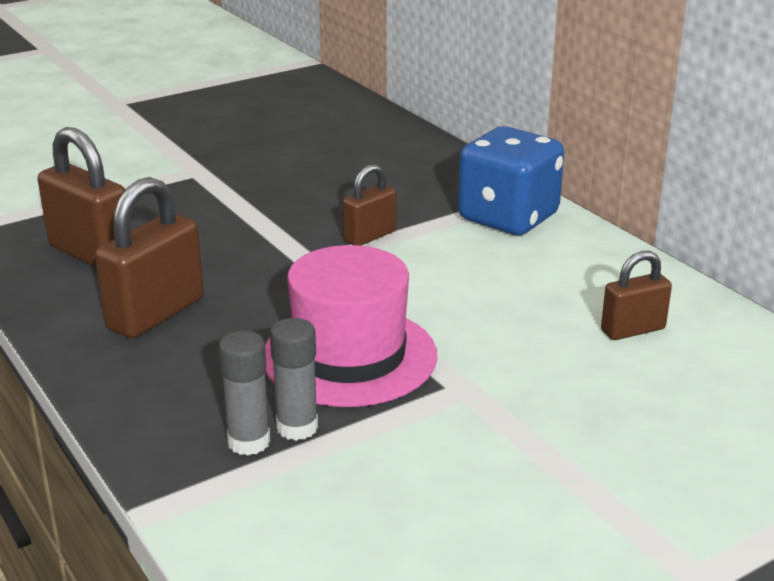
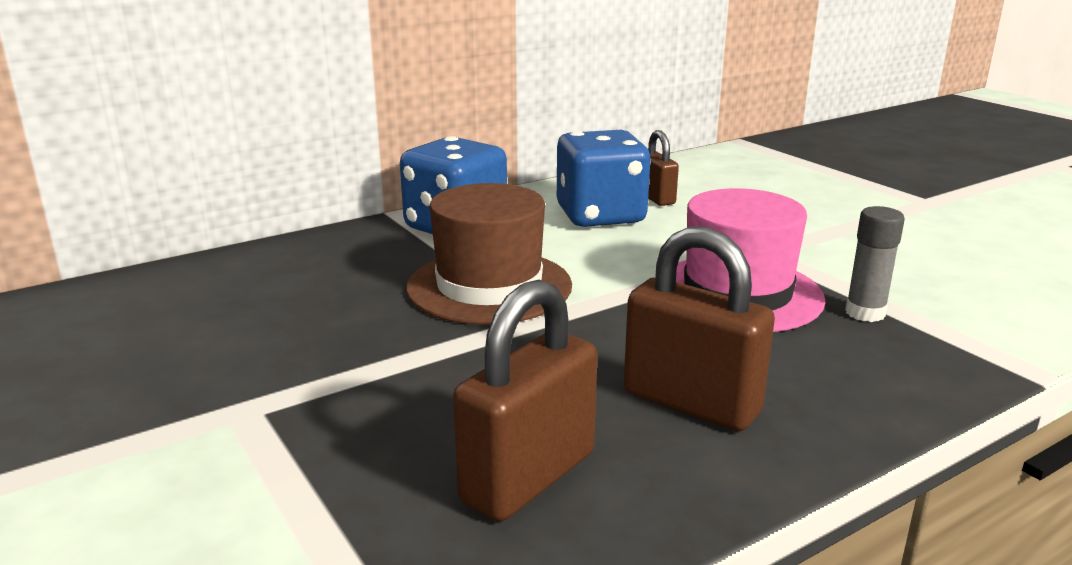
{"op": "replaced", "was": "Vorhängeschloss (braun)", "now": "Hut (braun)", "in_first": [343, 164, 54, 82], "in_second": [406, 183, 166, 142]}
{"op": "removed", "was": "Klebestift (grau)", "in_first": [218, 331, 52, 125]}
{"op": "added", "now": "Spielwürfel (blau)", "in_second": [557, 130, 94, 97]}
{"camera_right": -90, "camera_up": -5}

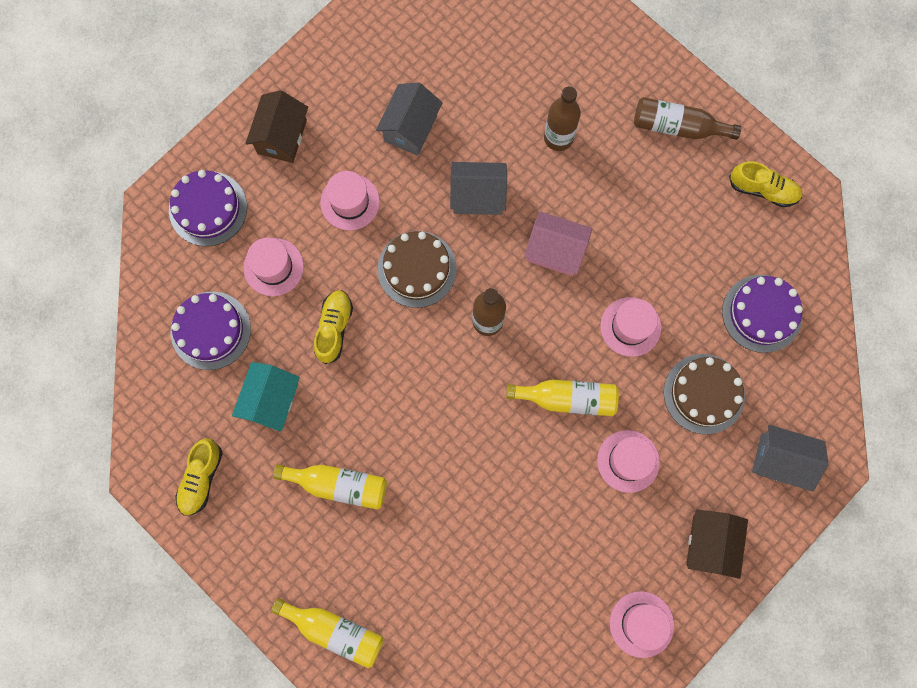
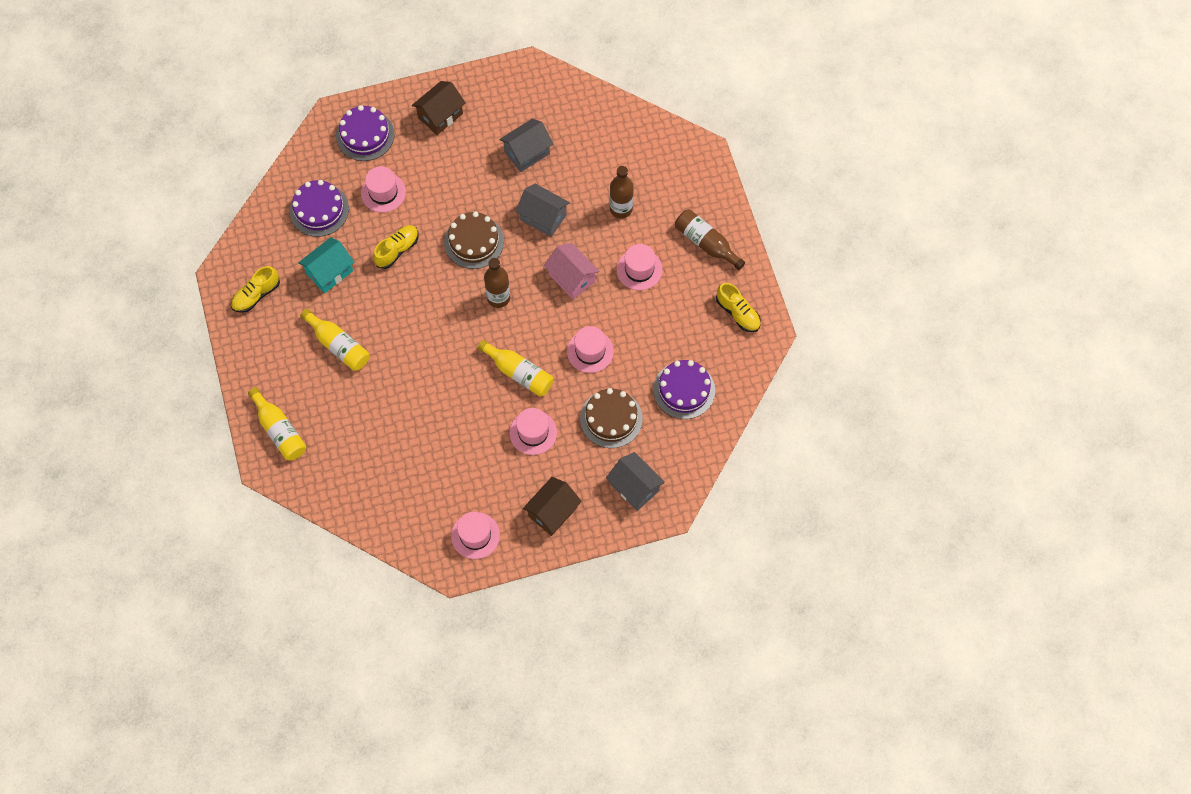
{"op": "moved", "was": "Hut (rosa)", "in_first": [320, 171, 60, 60], "in_second": [617, 244, 45, 46]}
{"camera_right": 30, "camera_up": -10}

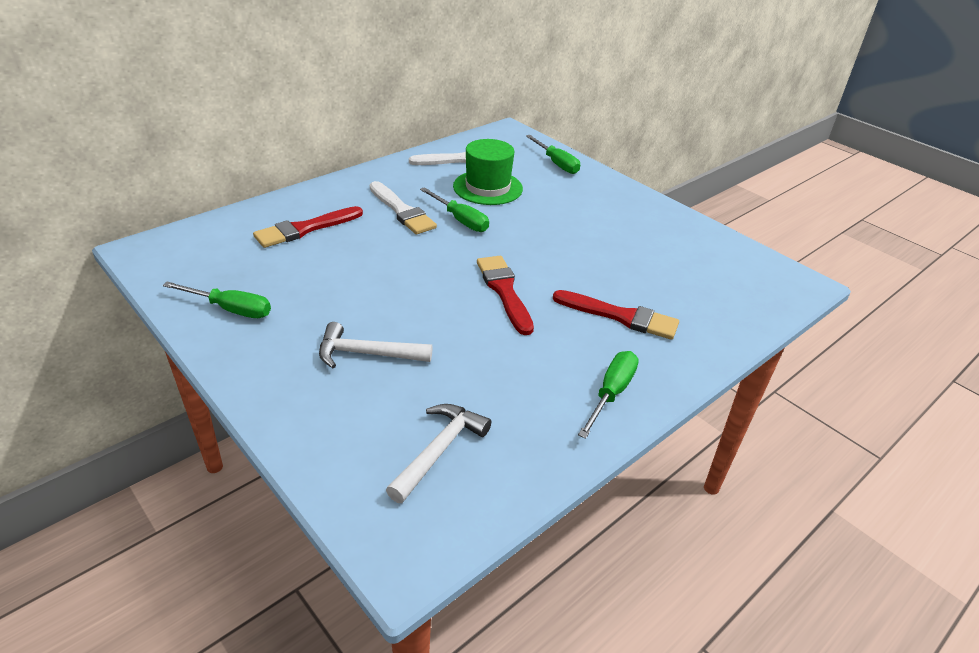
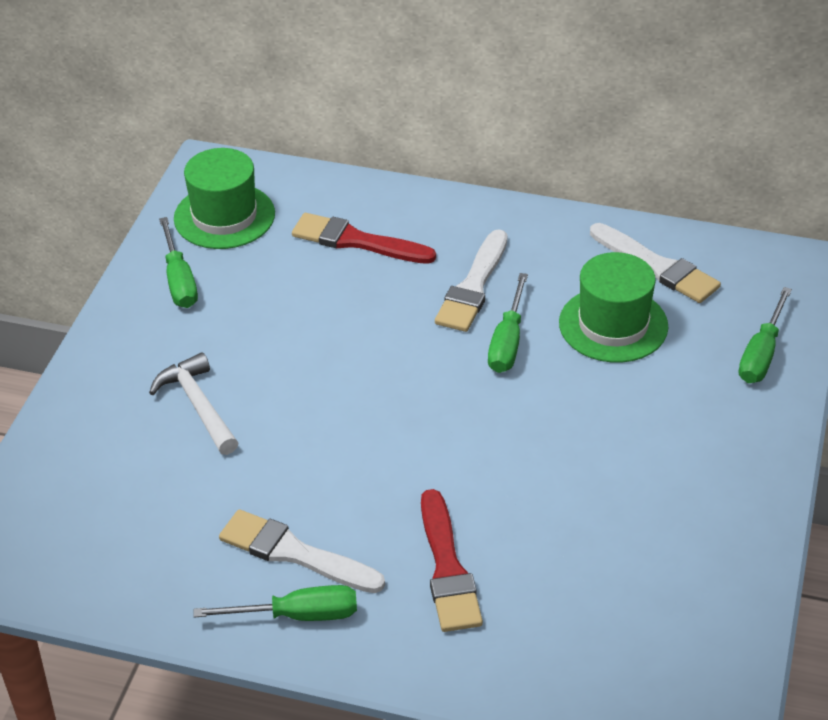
{"op": "removed", "was": "Pinsel (rot)", "in_first": [477, 256, 57, 79]}
{"op": "removed", "was": "Hammer (weiß)", "in_first": [386, 404, 105, 99]}
{"op": "added", "now": "Hut (grün)", "in_second": [174, 148, 101, 101]}
{"op": "added", "now": "Pinsel (weiß)", "in_second": [219, 509, 166, 84]}
{"camera_right": 60, "camera_up": 5}

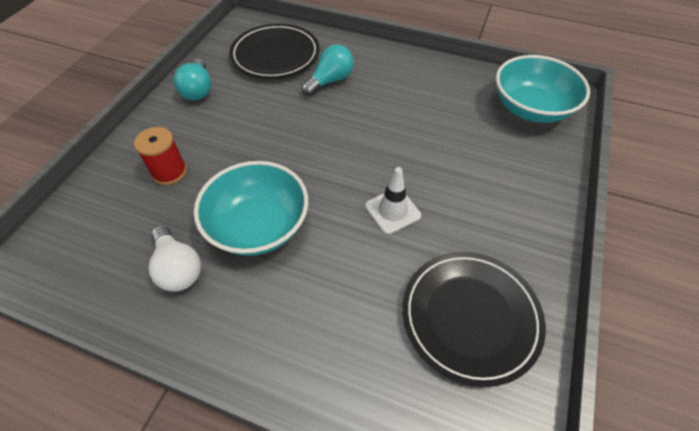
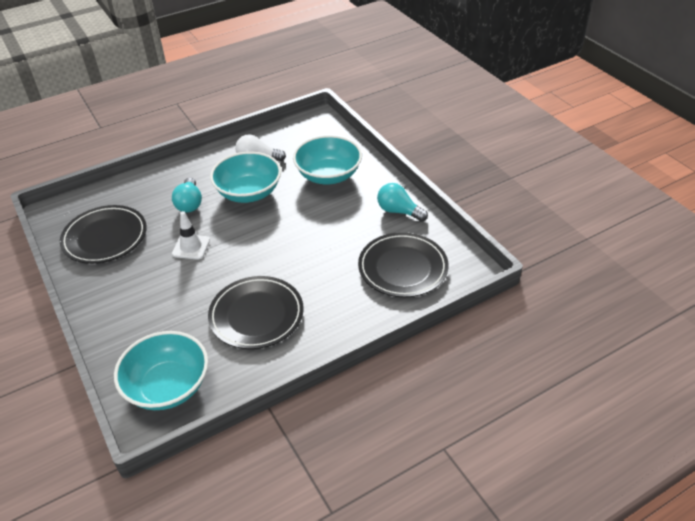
{"op": "moved", "was": "Glühbirne (türkis)", "in_first": [301, 45, 53, 51], "in_second": [172, 178, 30, 35]}
{"op": "replaced", "was": "Garnrolle (rot)", "now": "Schüssel (türkis)", "in_first": [134, 127, 53, 58], "in_second": [293, 135, 69, 50]}
{"op": "added", "now": "Teller (schwarz)", "in_second": [208, 276, 96, 73]}
{"camera_right": 130, "camera_up": -10}

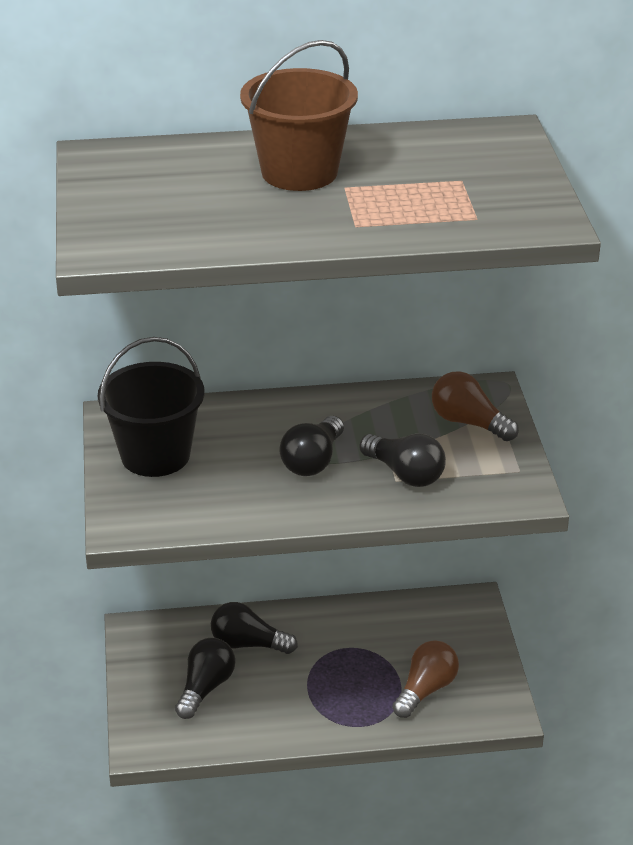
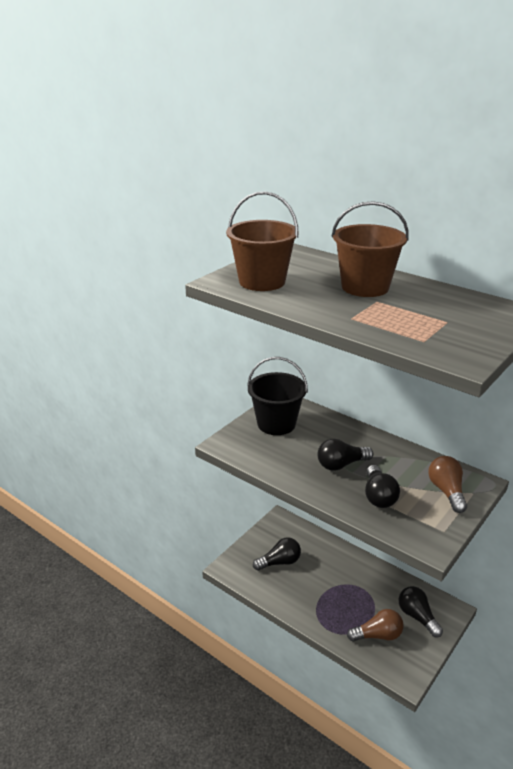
{"op": "moved", "was": "Glühbirne (schwarz)", "in_first": [211, 602, 87, 52], "in_second": [399, 586, 44, 51]}
{"op": "added", "now": "Eimer (braun)", "in_second": [226, 192, 73, 99]}
{"camera_right": 45, "camera_up": -5}

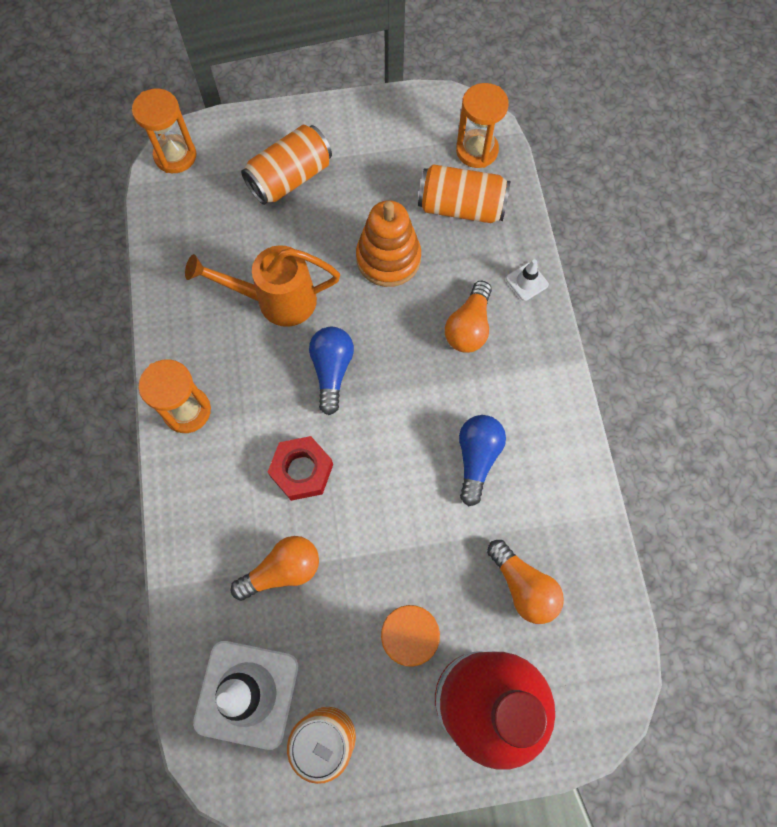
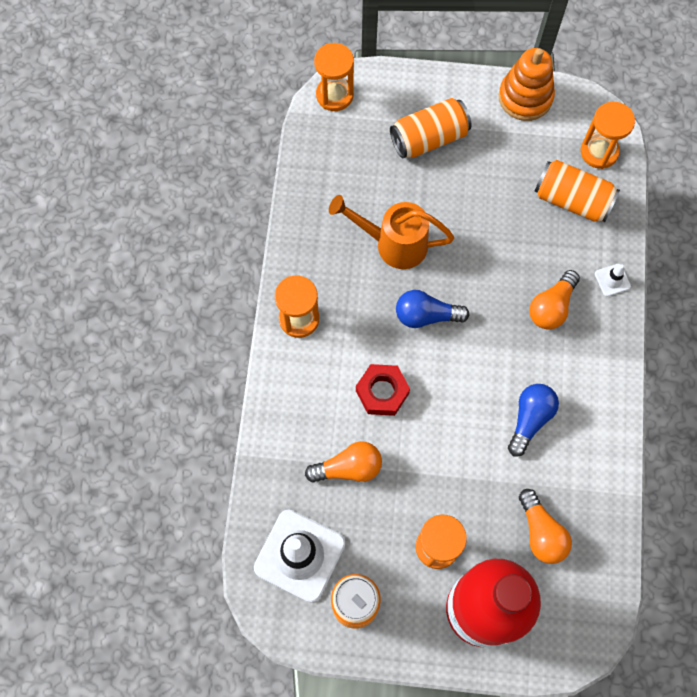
{"op": "moved", "was": "Stapelspielzeug (orange)", "in_first": [356, 200, 65, 87], "in_second": [499, 48, 56, 73]}
{"op": "turned", "was": "Glühbirne (blau)", "in_first": [309, 327, 45, 88], "in_second": [396, 290, 74, 38], "clockwise": -105}
{"camera_right": 15, "camera_up": 0}

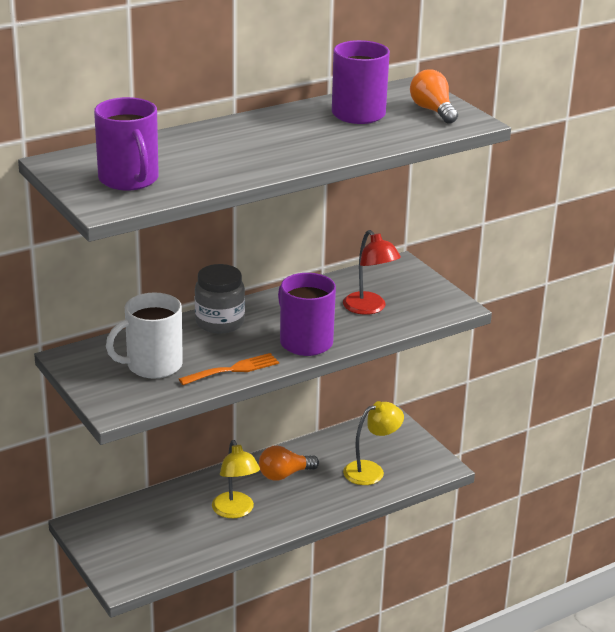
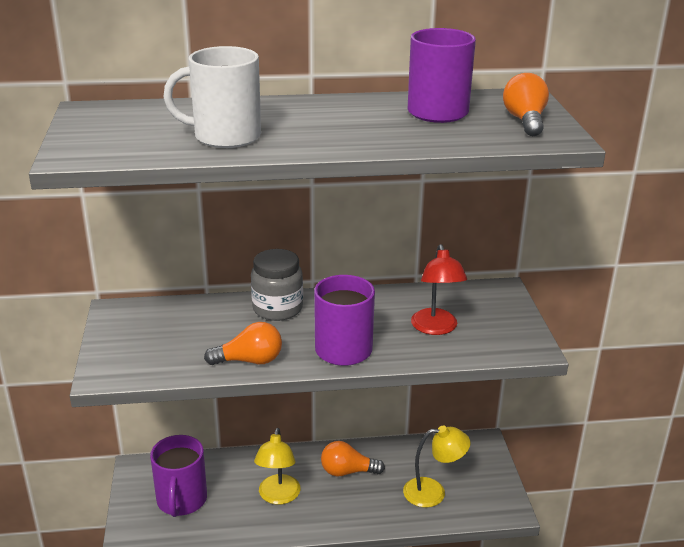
{"op": "moved", "was": "Tasse (lila)", "in_first": [94, 97, 65, 94], "in_second": [150, 435, 57, 82]}
{"op": "moved", "was": "Tasse (weiß)", "in_first": [106, 292, 77, 87], "in_second": [164, 46, 97, 102]}
{"op": "replaced", "was": "Gabel (orange)", "now": "Glühbirne (orange)", "in_first": [179, 353, 100, 32], "in_second": [204, 322, 78, 43]}
{"camera_right": 25, "camera_up": 0}

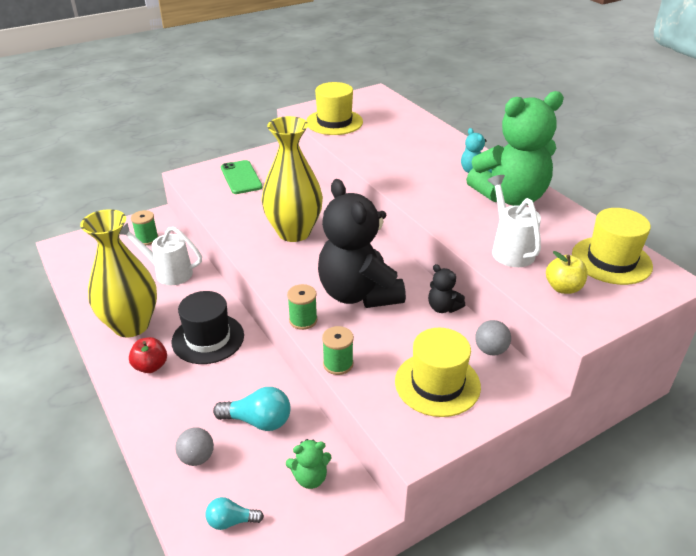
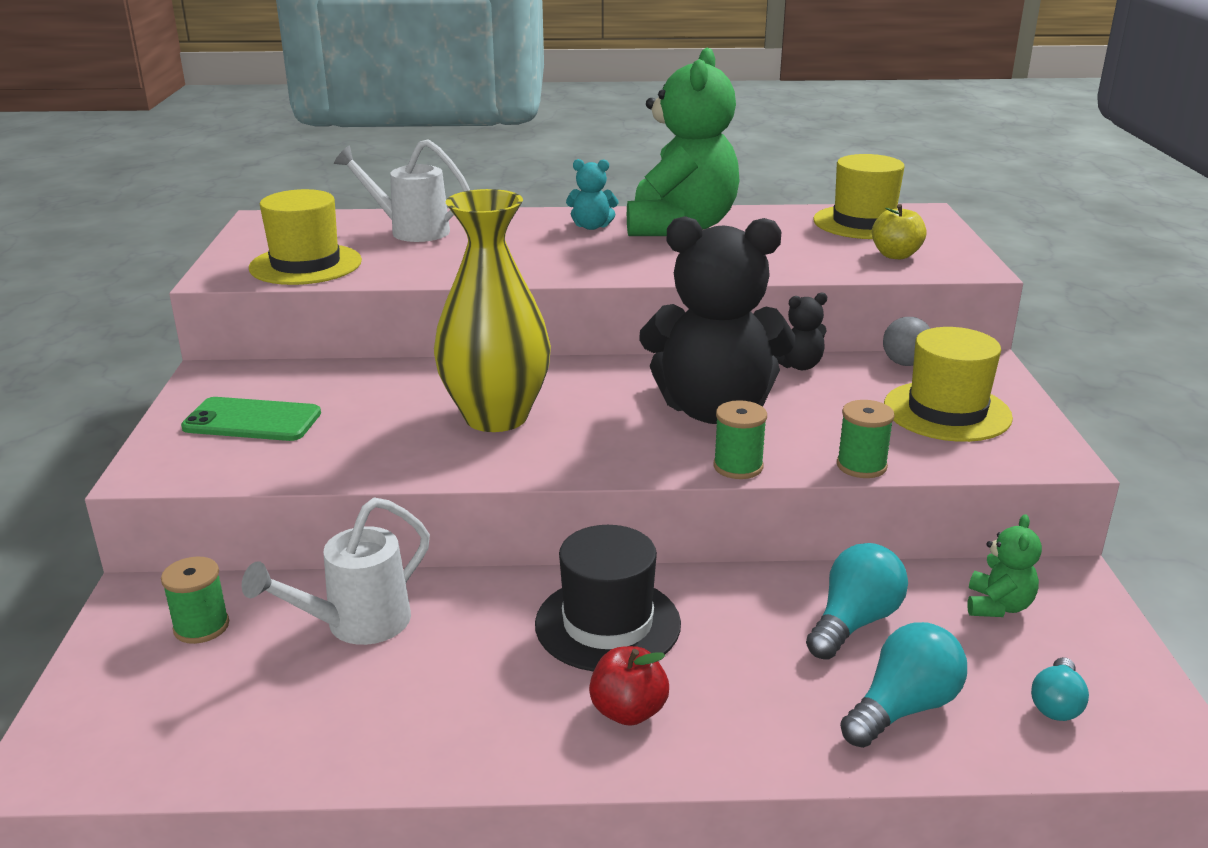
{"op": "moved", "was": "Gießkanne (weiß)", "in_first": [487, 175, 54, 92], "in_second": [334, 139, 136, 103]}
{"op": "removed", "was": "Vase (gelb)", "in_first": [80, 209, 77, 128]}
{"op": "replaced", "was": "Ball (grau)", "now": "Glühbirne (türkis)", "in_first": [175, 427, 39, 39], "in_second": [840, 622, 127, 126]}
{"camera_right": -60, "camera_up": -10}

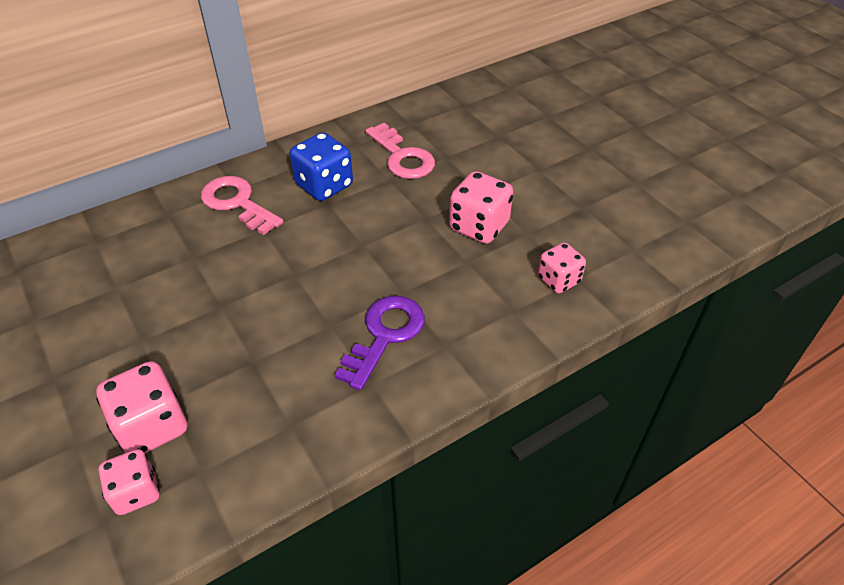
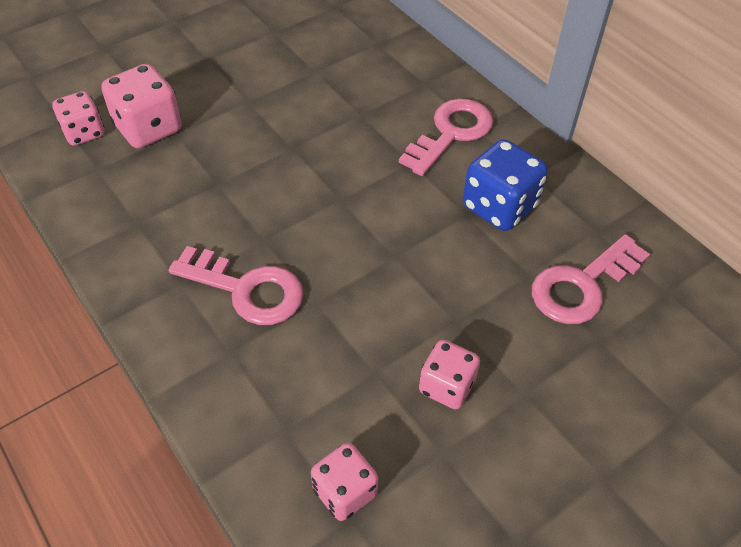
{"op": "resized", "was": "Spielwürfel (rosa)", "in_first": [449, 171, 64, 73], "in_second": [419, 340, 61, 69], "ratio": 0.66}
{"op": "recoloured", "was": "Schlüssel (lila)", "now": "Schlüssel (rosa)", "in_first": [335, 296, 90, 94], "in_second": [168, 246, 136, 79]}
{"camera_right": 85, "camera_up": 5}

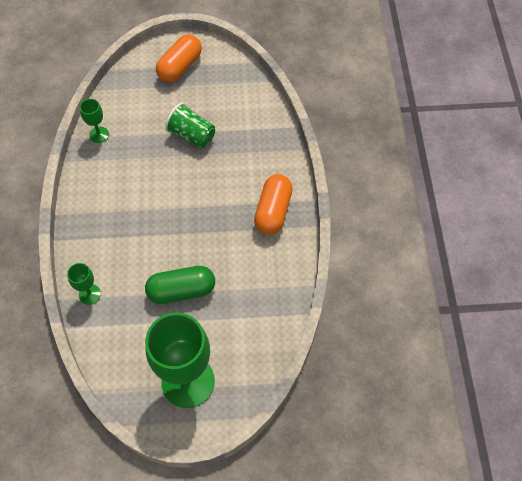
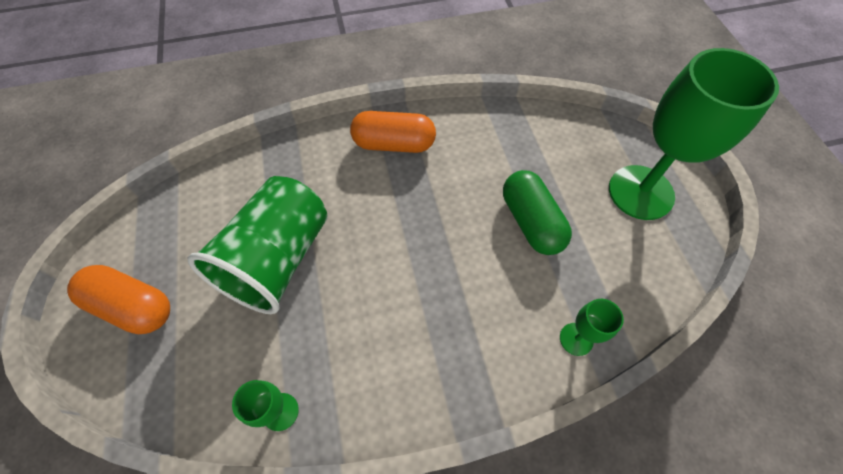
{"op": "resized", "was": "Becher (grün)", "in_first": [165, 103, 50, 46], "in_second": [188, 176, 140, 138], "ratio": 1.7}
{"camera_right": -100, "camera_up": 0}

